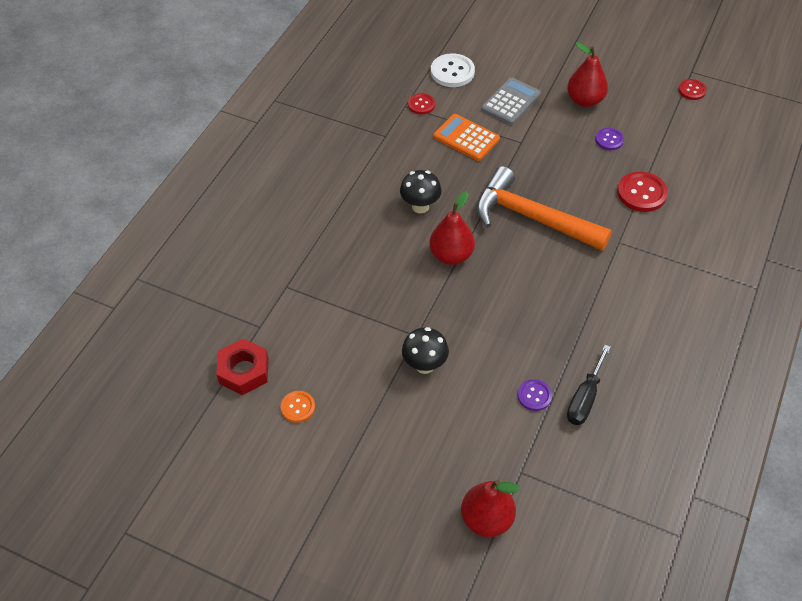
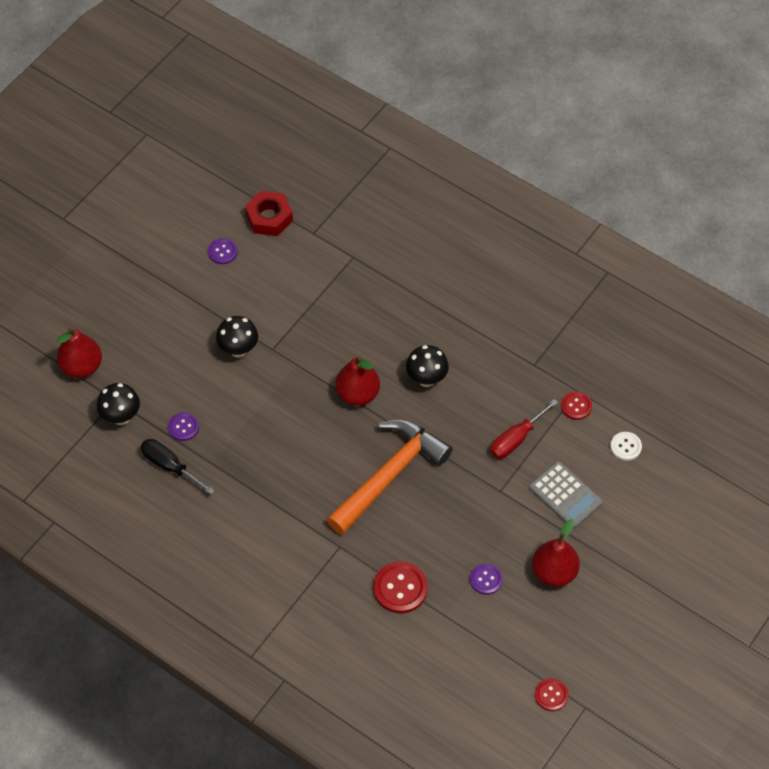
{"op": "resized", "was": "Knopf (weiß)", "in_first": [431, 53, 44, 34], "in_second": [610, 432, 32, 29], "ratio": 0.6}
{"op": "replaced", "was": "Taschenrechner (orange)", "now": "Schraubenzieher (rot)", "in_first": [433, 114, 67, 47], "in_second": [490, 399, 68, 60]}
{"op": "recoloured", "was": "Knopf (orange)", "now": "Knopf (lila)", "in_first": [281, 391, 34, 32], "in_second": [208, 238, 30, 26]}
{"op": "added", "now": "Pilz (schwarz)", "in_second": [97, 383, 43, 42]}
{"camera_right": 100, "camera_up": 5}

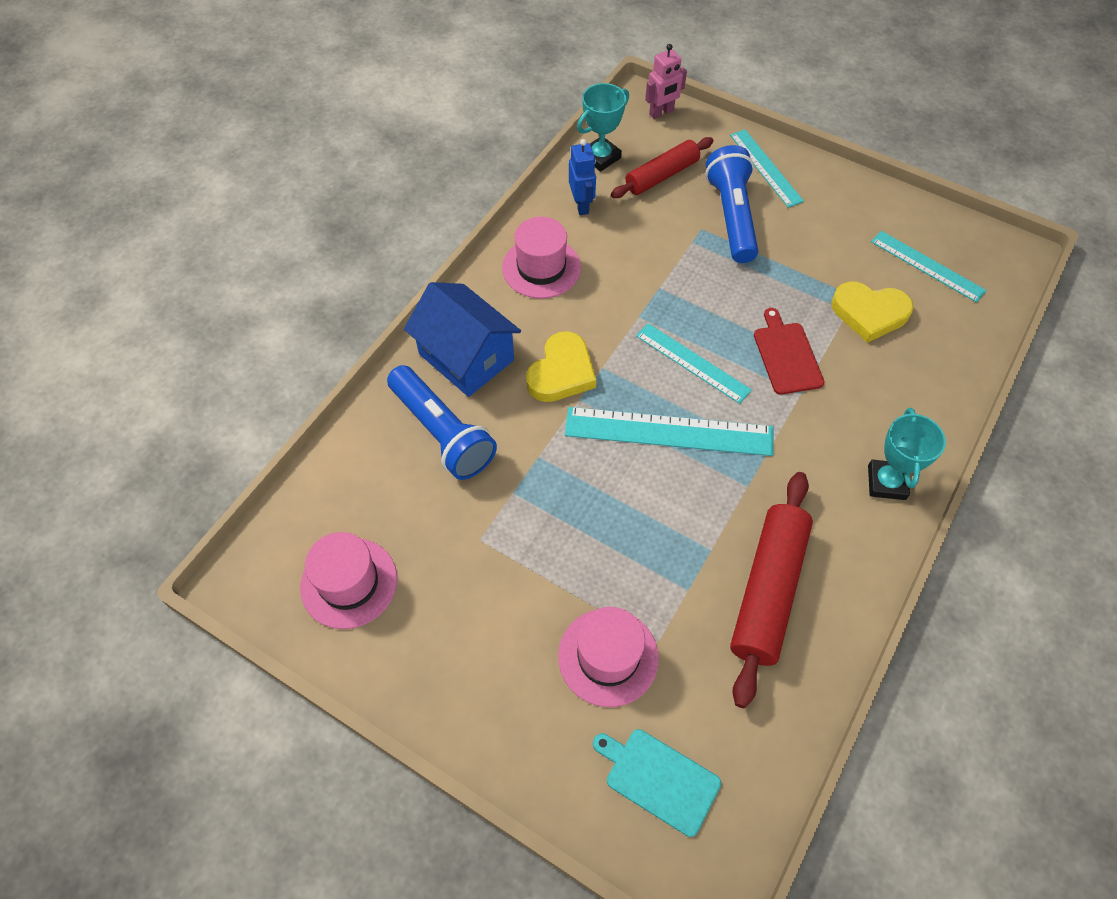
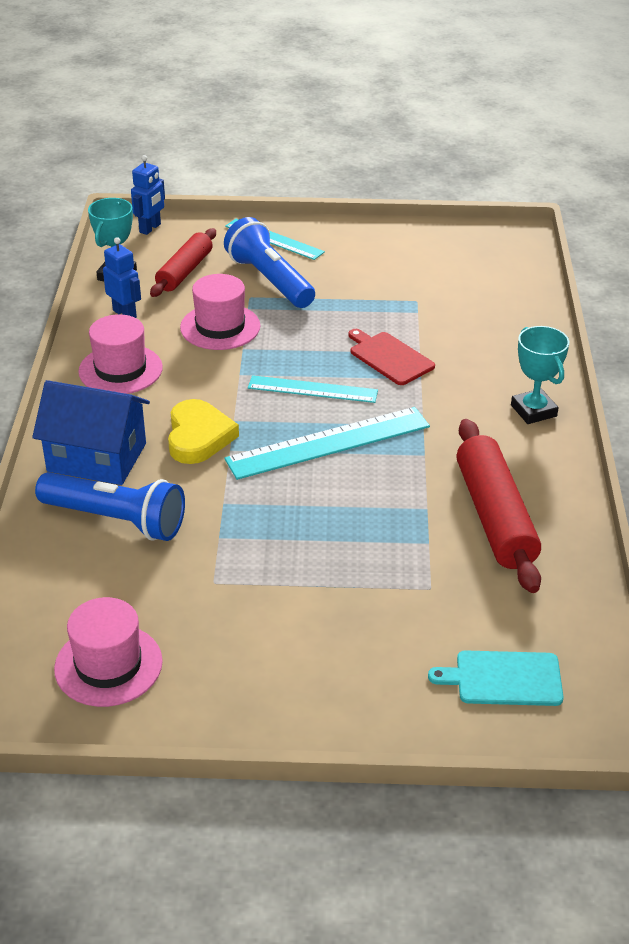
{"op": "recoloured", "was": "Roboter (rosa)", "now": "Roboter (blau)", "in_first": [645, 44, 42, 75], "in_second": [131, 155, 34, 80]}
{"op": "removed", "was": "Lineal (türkis)", "in_first": [871, 231, 116, 72]}
{"op": "removed", "was": "Herz (gelb)", "in_first": [831, 282, 83, 61]}
{"op": "moved", "was": "Hut (rosa)", "in_first": [558, 607, 101, 100], "in_second": [180, 274, 80, 76]}
{"camera_right": -30, "camera_up": -20}

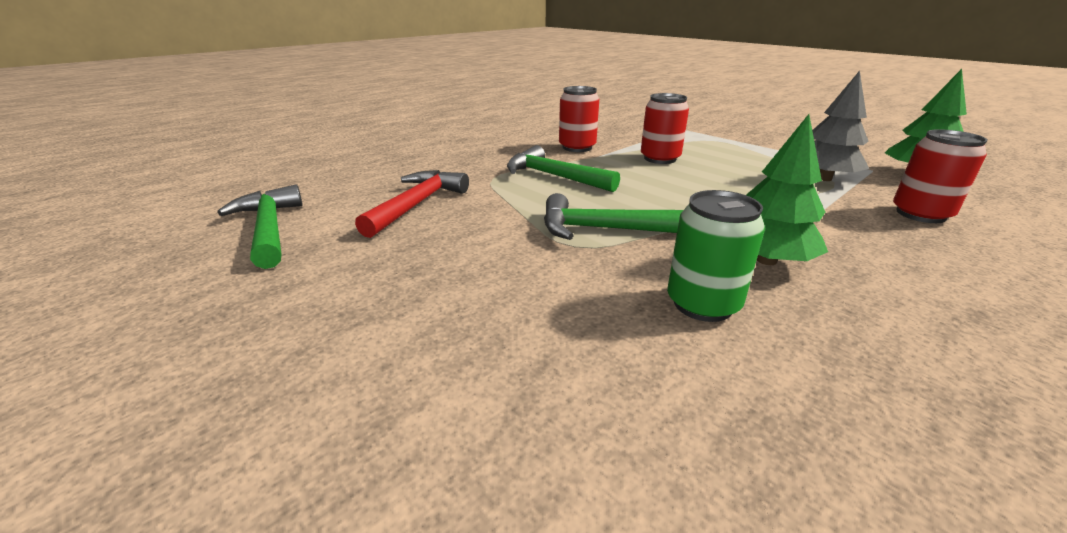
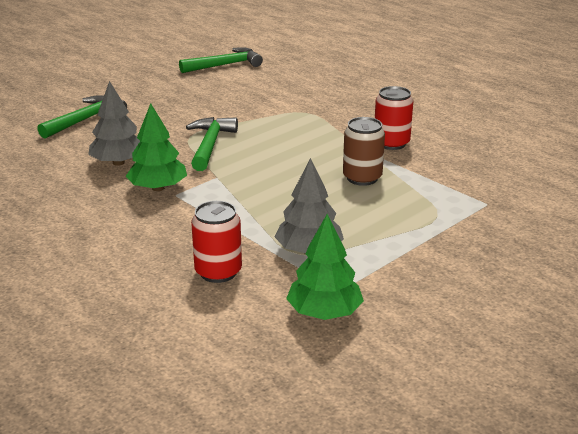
{"op": "recoloured", "was": "Dose (rot)", "now": "Dose (braun)", "in_first": [641, 93, 48, 71], "in_second": [343, 117, 42, 69]}
{"op": "moved", "was": "Hammer (grün)", "in_first": [507, 145, 113, 47], "in_second": [37, 95, 90, 44]}
{"op": "removed", "was": "Hammer (rot)", "in_first": [355, 170, 114, 68]}
{"op": "replaced", "was": "Dose (grün)", "now": "Baum (grau)", "in_first": [667, 190, 98, 132], "in_second": [88, 81, 52, 85]}
{"camera_right": 90, "camera_up": 0}

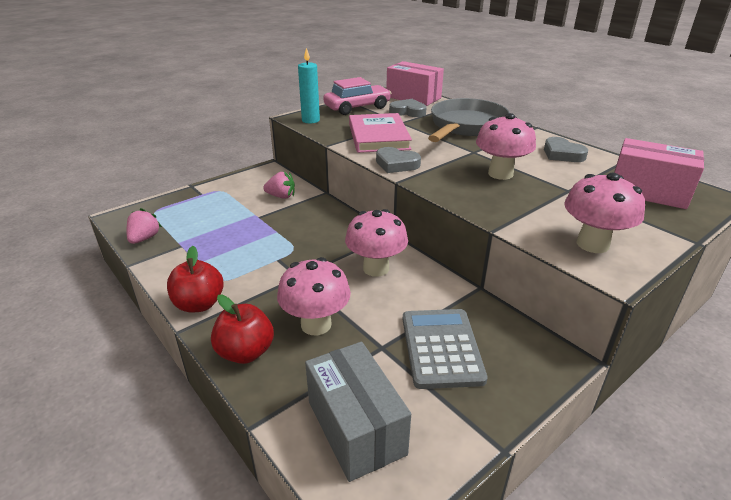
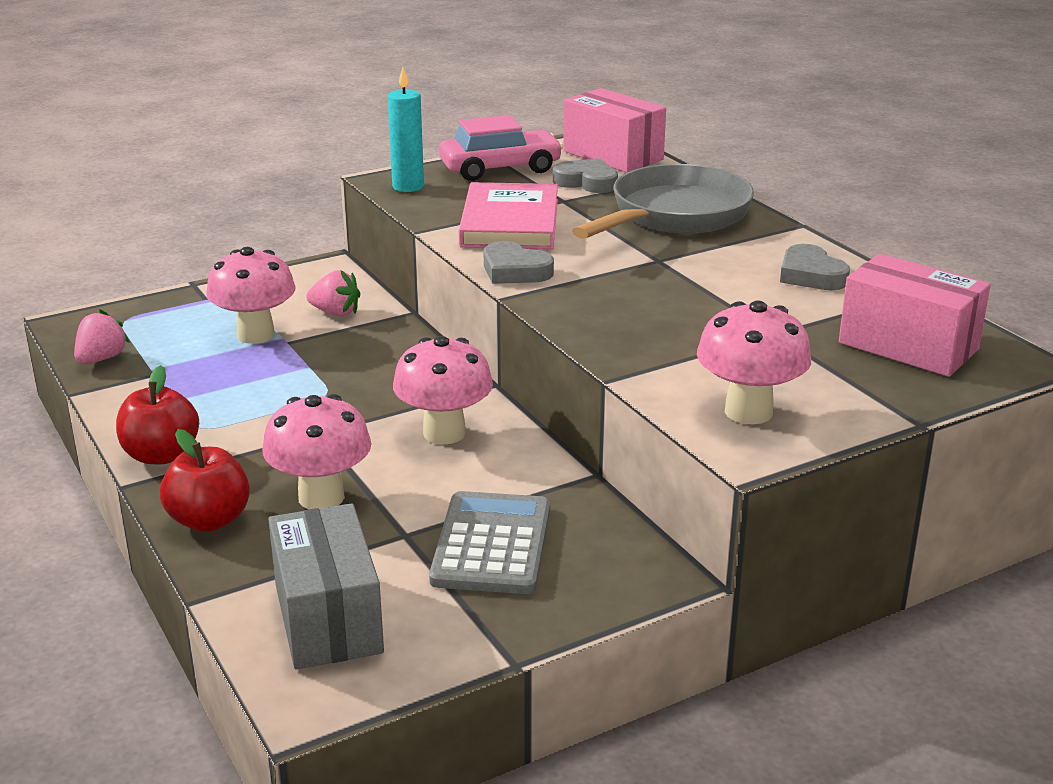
{"op": "moved", "was": "Pilz (rosa)", "in_first": [476, 113, 60, 67], "in_second": [206, 247, 90, 97]}
{"camera_right": 10, "camera_up": -5}

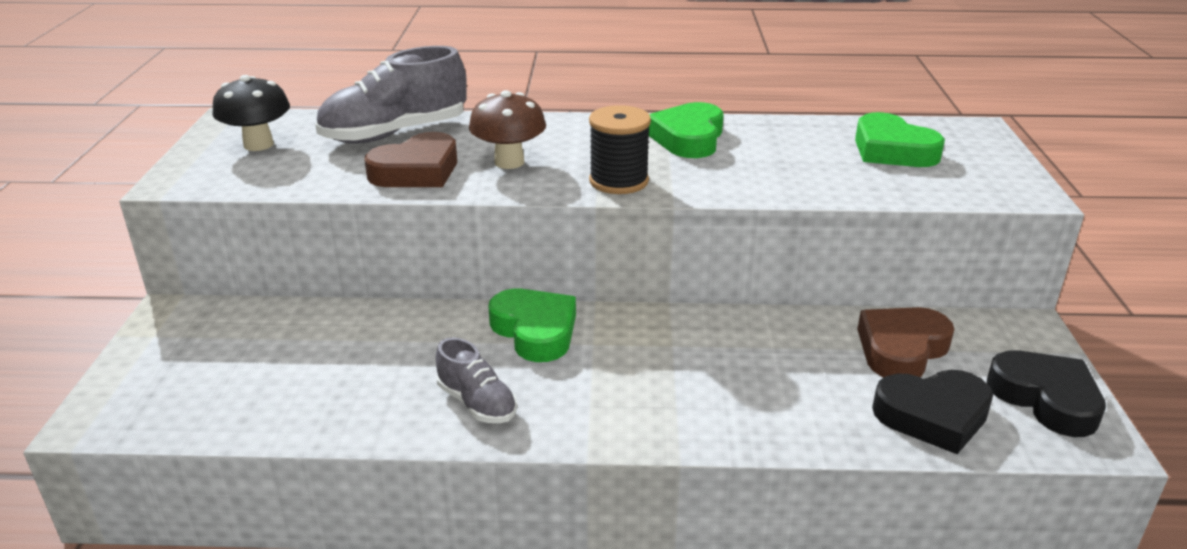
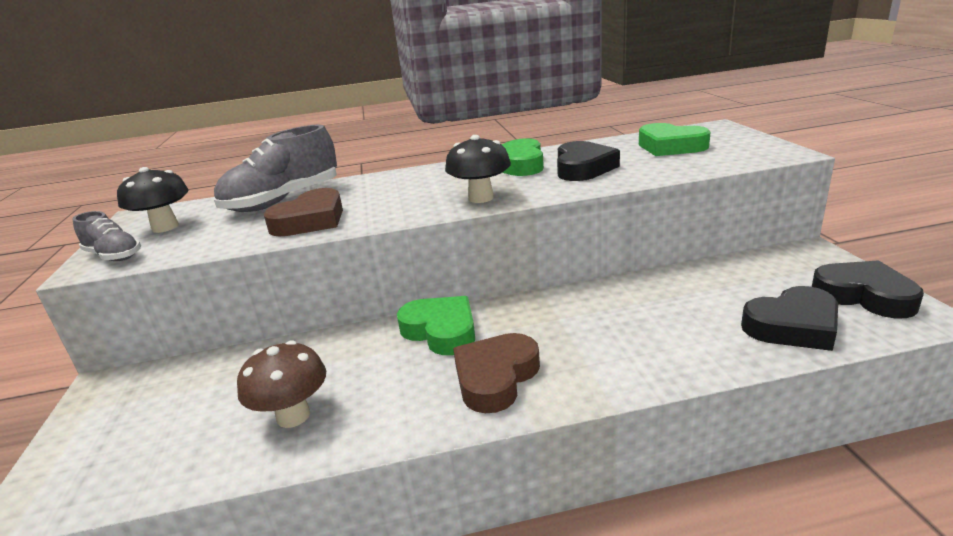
{"op": "moved", "was": "Pilz (braun)", "in_first": [469, 90, 77, 79], "in_second": [237, 340, 89, 88]}
{"op": "replaced", "was": "Garnrolle (schwarz)", "now": "Pilz (schwarz)", "in_first": [589, 105, 62, 89], "in_second": [445, 135, 66, 68]}
{"op": "moved", "was": "Herz (braun)", "in_first": [857, 307, 98, 70], "in_second": [453, 333, 87, 80]}
{"op": "moved", "was": "Schuh (grau)", "in_first": [436, 337, 81, 86], "in_second": [72, 211, 69, 50]}
{"op": "added", "now": "Herz (schwarz)", "in_second": [557, 141, 63, 40]}
{"camera_right": -10, "camera_up": -5}

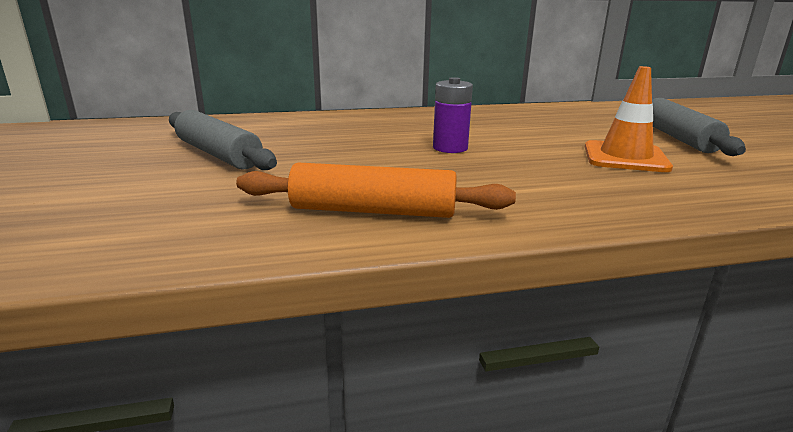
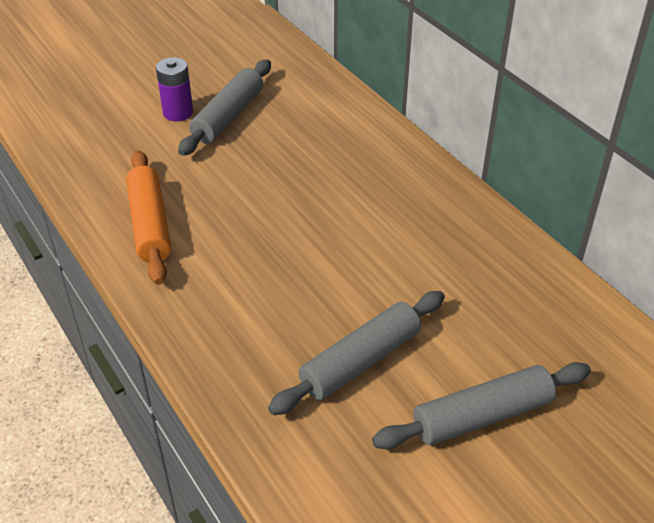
{"op": "replaced", "was": "Leitkegel (orange)", "now": "Nudelholz (grau)", "in_first": [585, 66, 88, 106], "in_second": [268, 291, 177, 124]}
{"op": "moved", "was": "Batterie (lila)", "in_first": [433, 77, 40, 76], "in_second": [156, 57, 37, 64]}
{"camera_right": 70, "camera_up": 20}

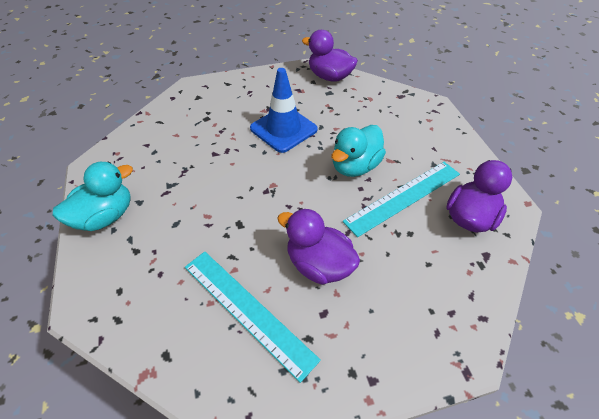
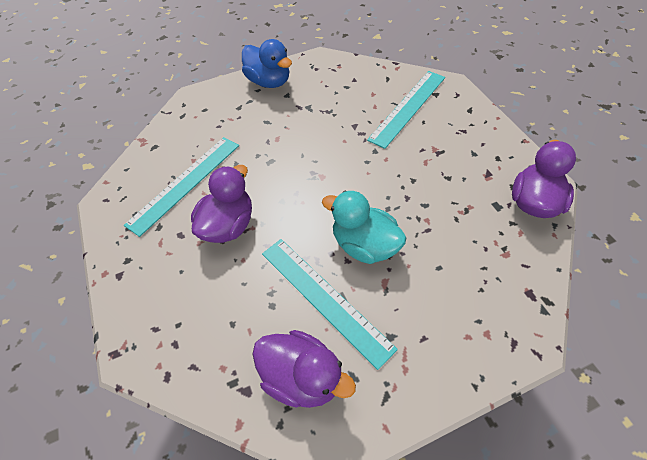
{"op": "removed", "was": "Leitkegel (blau)", "in_first": [250, 68, 68, 85]}
{"op": "recoloured", "was": "Ente (türkis)", "now": "Ente (blau)", "in_first": [52, 161, 81, 70], "in_second": [242, 39, 50, 49]}
{"op": "added", "now": "Lineal (türkis)", "in_second": [367, 71, 78, 78]}
{"camera_right": 85, "camera_up": 5}

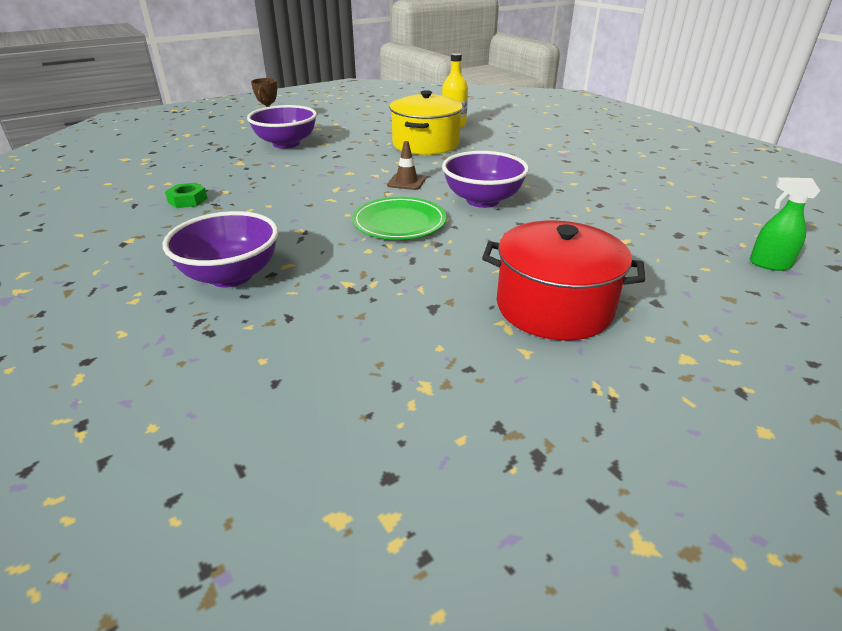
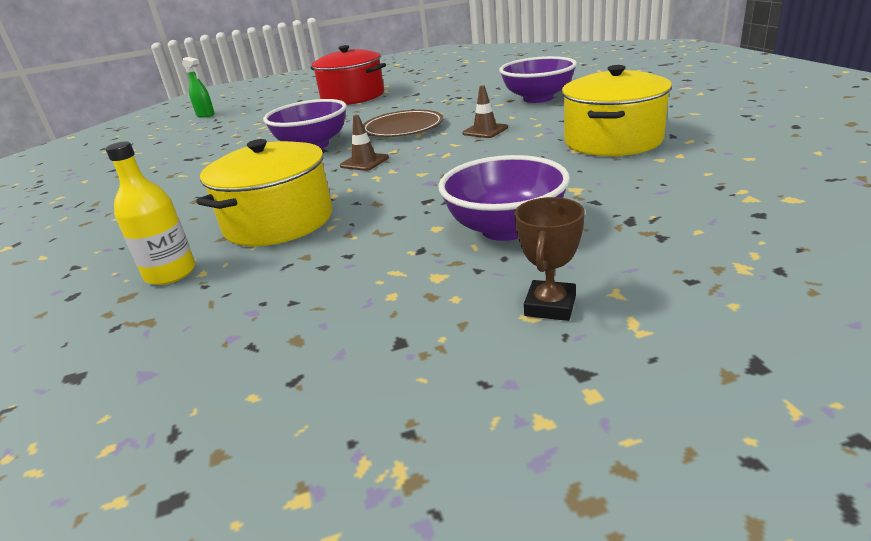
{"op": "replaced", "was": "Sechskantmutter (grün)", "now": "Kochtopf (gelb)", "in_first": [165, 183, 43, 25], "in_second": [562, 65, 110, 91]}
{"op": "recoloured", "was": "Teller (grün)", "now": "Teller (braun)", "in_first": [352, 197, 94, 43], "in_second": [363, 110, 80, 27]}
{"op": "added", "now": "Leitkegel (braun)", "in_second": [462, 85, 46, 53]}
{"camera_right": -160, "camera_up": -5}

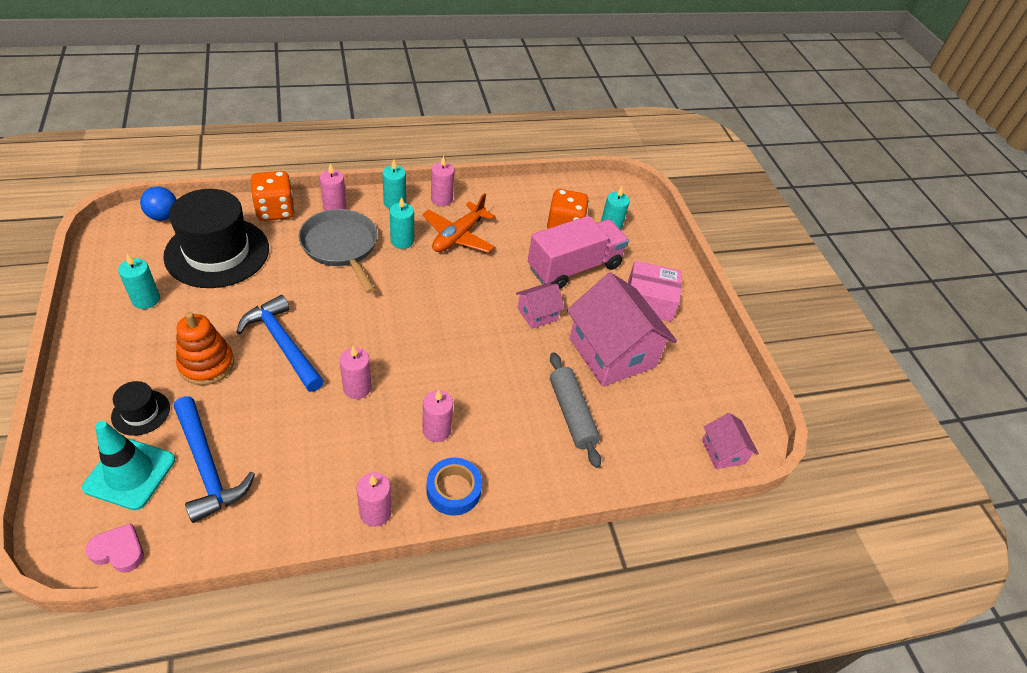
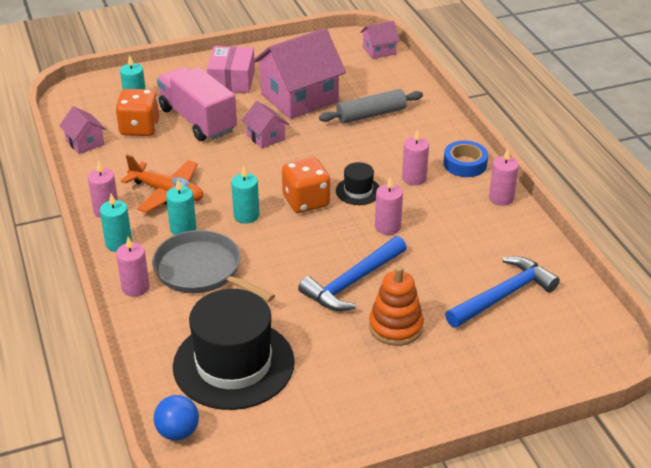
{"op": "moved", "was": "Spielwürfel (orange)", "in_first": [251, 171, 44, 50], "in_second": [282, 157, 48, 56]}
{"op": "turned", "was": "Pfanne (grau)", "in_first": [298, 209, 79, 84], "in_second": [152, 230, 123, 72], "clockwise": 75}
{"op": "moved", "was": "Kerze (türkis)", "in_first": [118, 254, 42, 55], "in_second": [231, 166, 28, 58]}
{"op": "moved", "was": "Hut (schwarz)", "in_first": [111, 381, 59, 55], "in_second": [336, 162, 44, 43]}
{"op": "removed", "was": "Leitkegel (türkis)", "in_first": [82, 421, 93, 89]}
{"op": "removed", "was": "Herz (rosa)", "in_first": [85, 523, 59, 50]}
{"op": "added", "now": "Haus (rosa)", "in_second": [59, 106, 47, 48]}
{"camera_right": -90, "camera_up": -10}

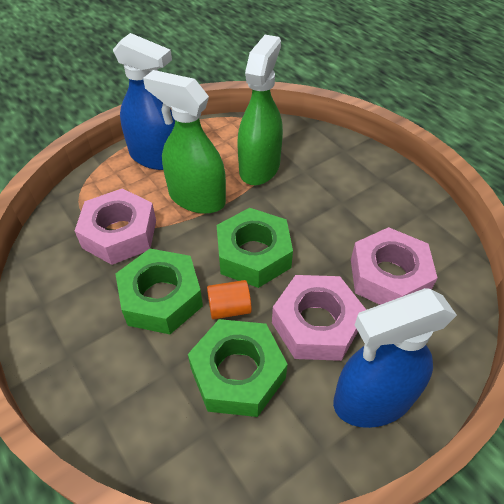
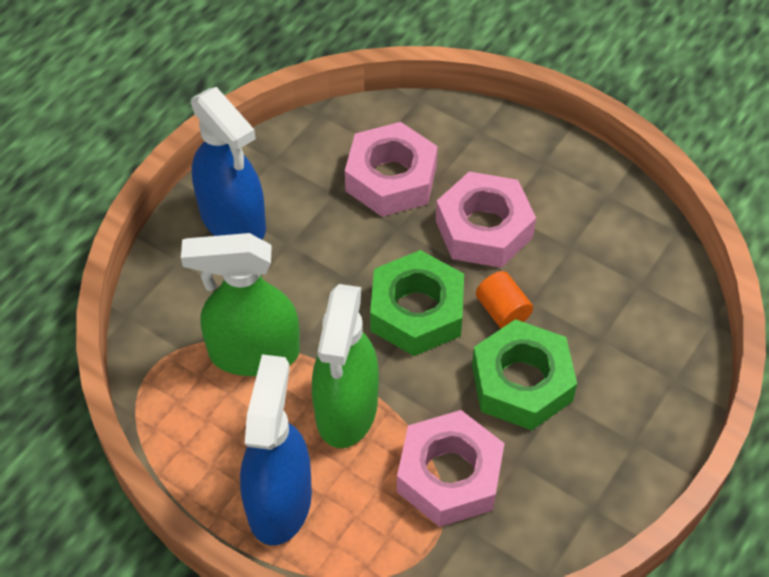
{"op": "moved", "was": "Sprühflasche (blau)", "in_first": [333, 288, 124, 140], "in_second": [191, 87, 75, 152]}
{"op": "removed", "was": "Sechskantmutter (grün)", "in_first": [188, 319, 100, 98]}
{"camera_right": -110, "camera_up": 5}

